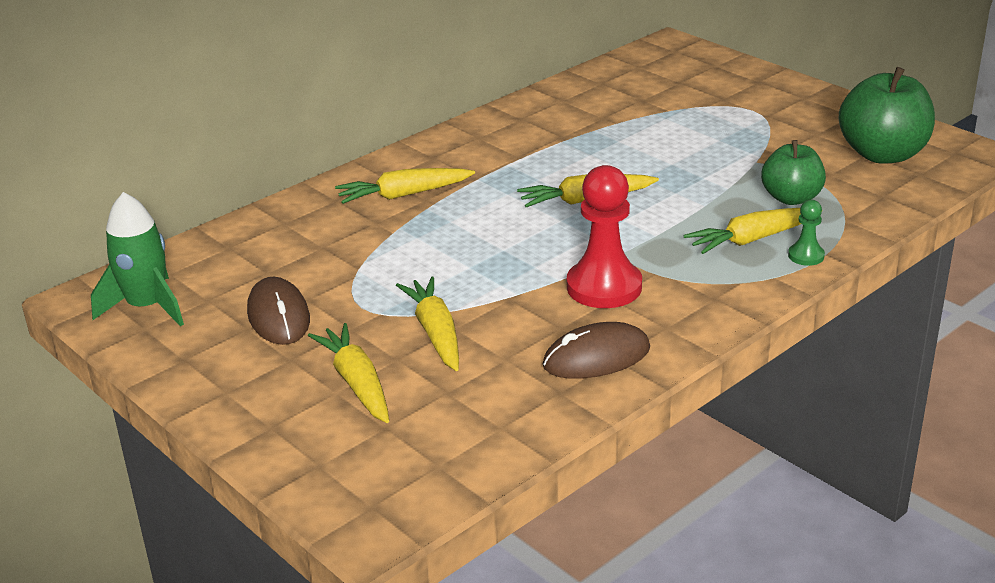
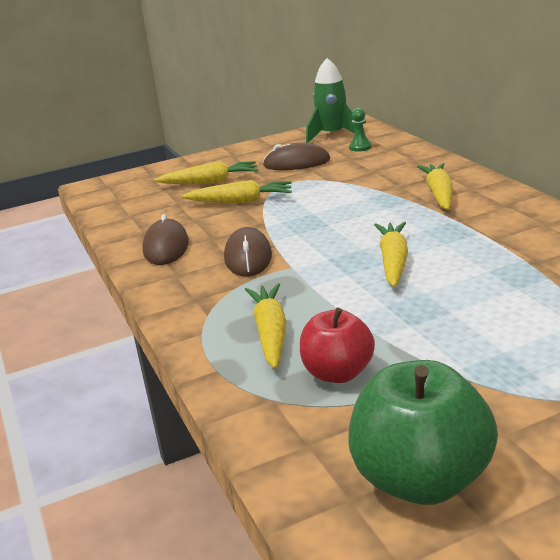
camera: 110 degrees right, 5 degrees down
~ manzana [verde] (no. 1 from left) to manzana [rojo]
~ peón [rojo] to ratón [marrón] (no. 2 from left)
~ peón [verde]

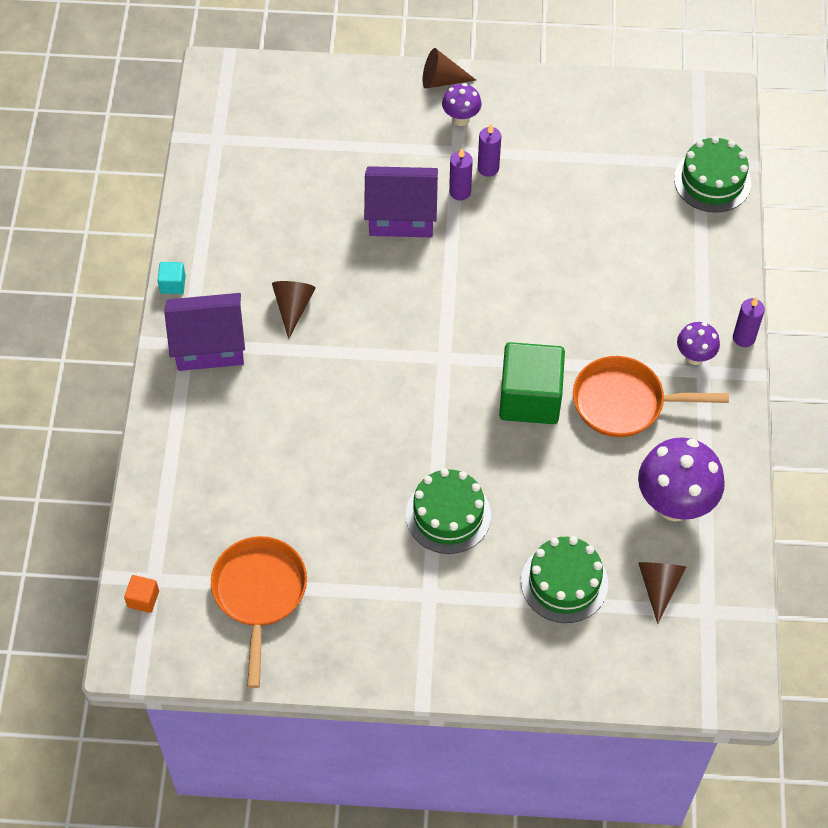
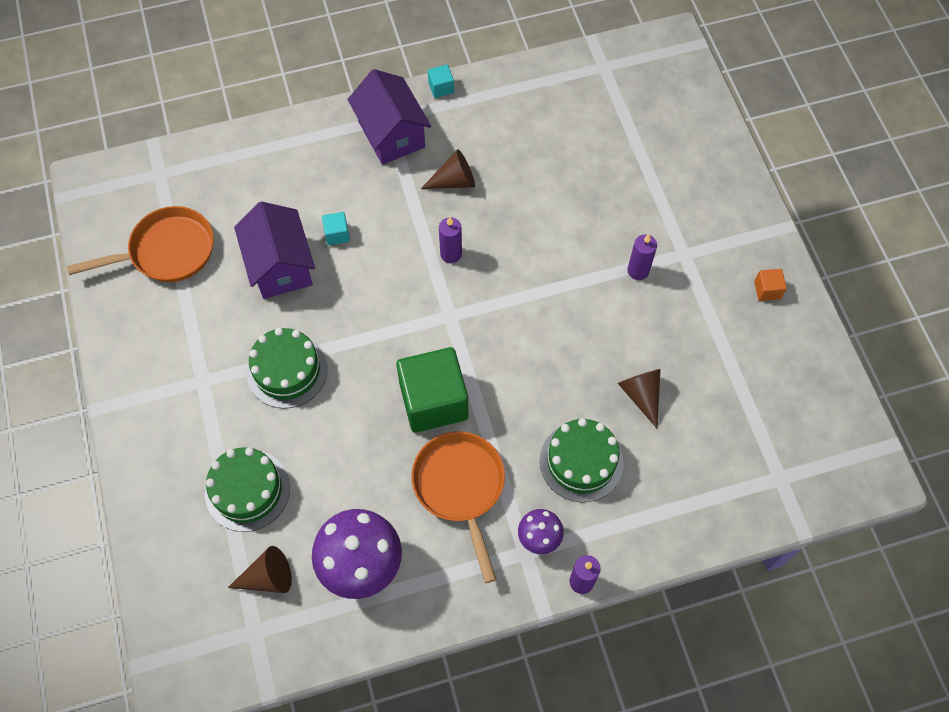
camera: 70 degrees right, 5 degrees up
~ cono [marrón] (no. 2 from left in the first image) to cono [marrón] (no. 3 from left)
- seta [morado] (no. 1 from left)
~ vela [morado] (no. 2 from left in the first image) to vela [morado] (no. 1 from left)
~ tarta [verde] (no. 3 from left)
~ casa [morado] (no. 2 from left in the first image) to casa [morado] (no. 1 from left)
~ cubo [naranja]
+ cubo [turquesa] (no. 1 from left)

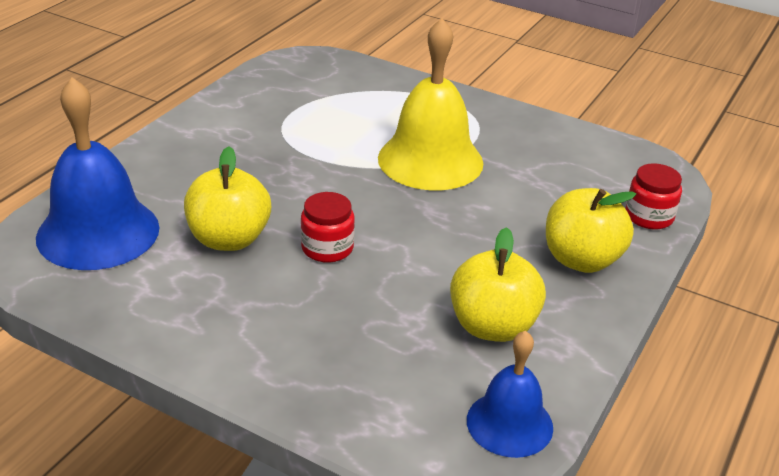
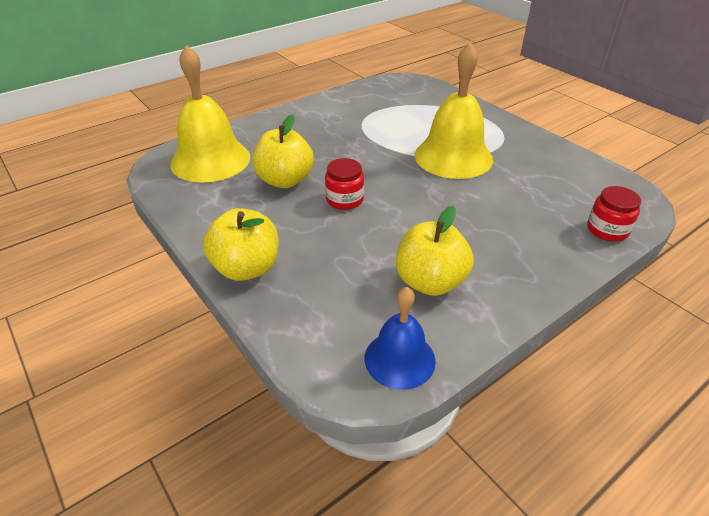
camera: 25 degrees right, 5 degrees up
~ campana [azul] (no. 1 from left) to campana [amarillo] (no. 1 from left)
~ manzana [amarillo] (no. 3 from left in the first image) to manzana [amarillo] (no. 1 from left)

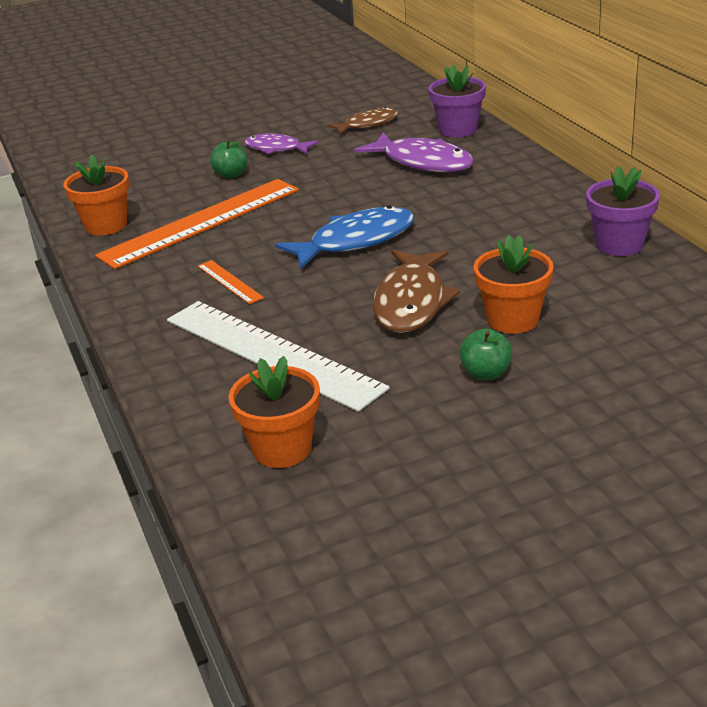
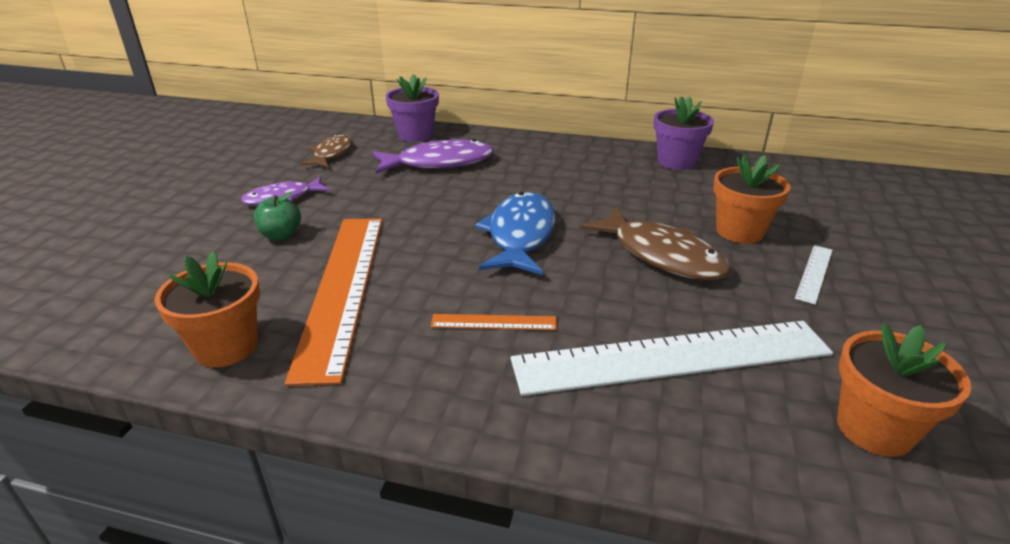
camera: 55 degrees left, 0 degrees up
~ manzana [verde] (no. 2 from left) to regla [blanco] (no. 2 from left)

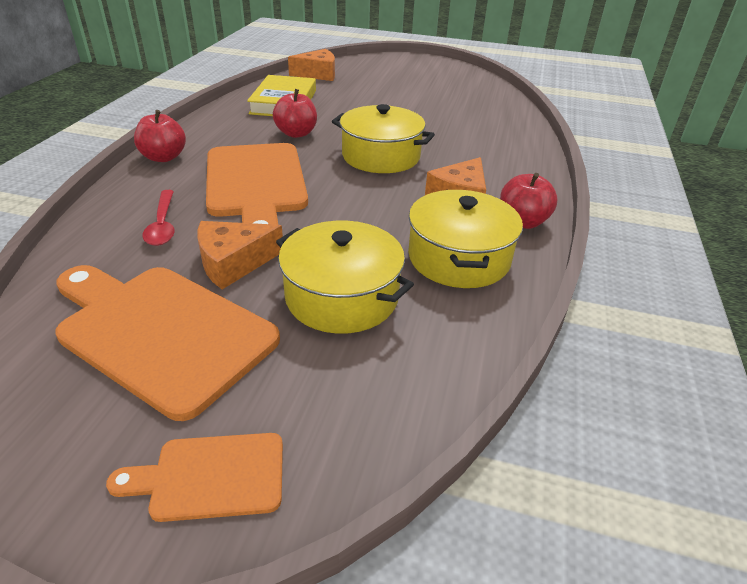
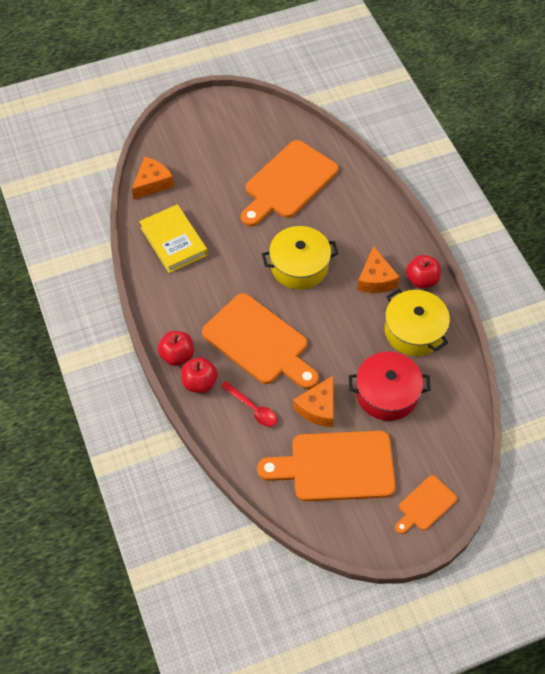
camera: 35 degrees left, 20 degrees up
~ manzana [rojo] (no. 2 from left)
~ olla [amarillo] (no. 1 from left) to olla [rojo]
+ tabla de cortar [naranja] (no. 2 from left)

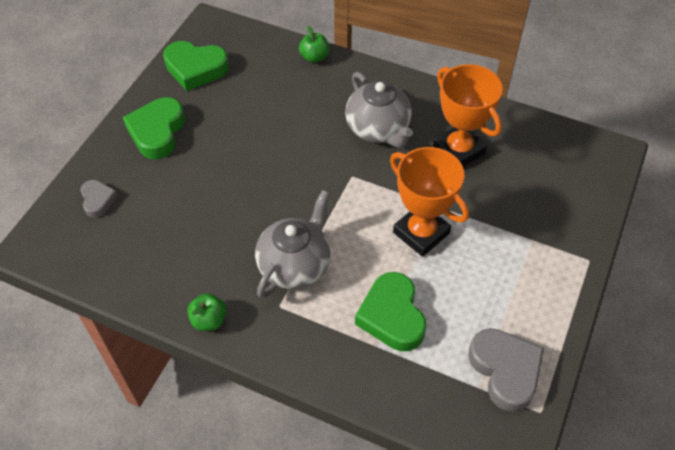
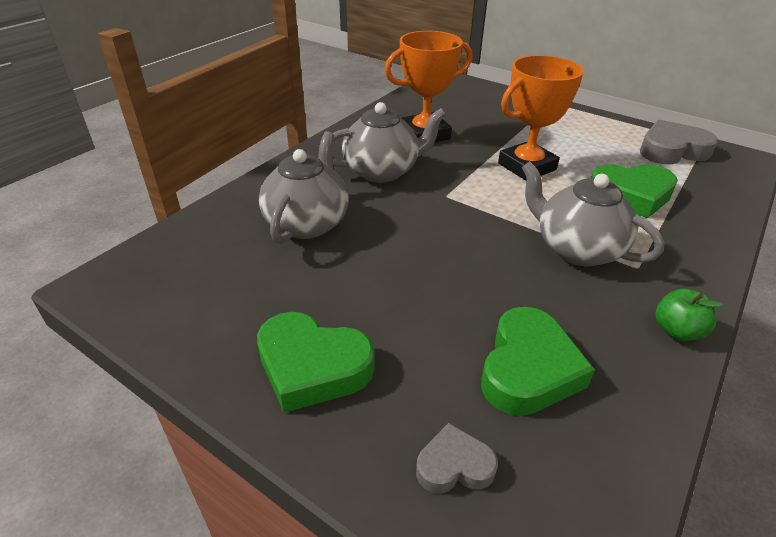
camera: 80 degrees left, 15 degrees down
- manzana [verde] (no. 2 from left)
~ corazón [verde] (no. 2 from left)
+ tetera [gris] (no. 1 from left)

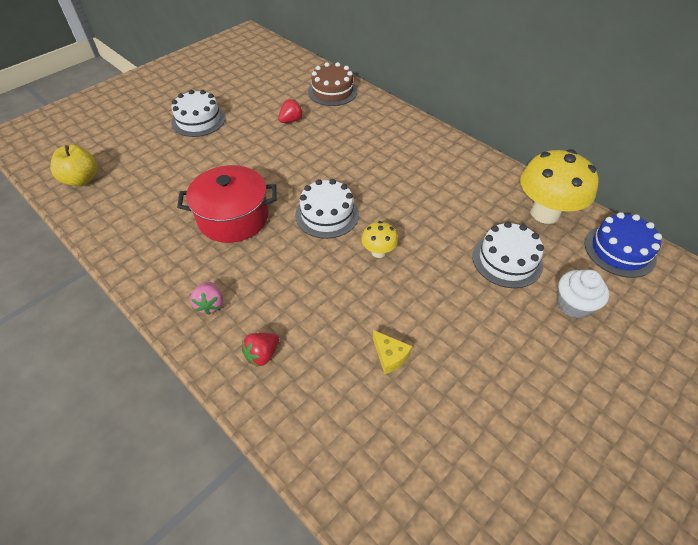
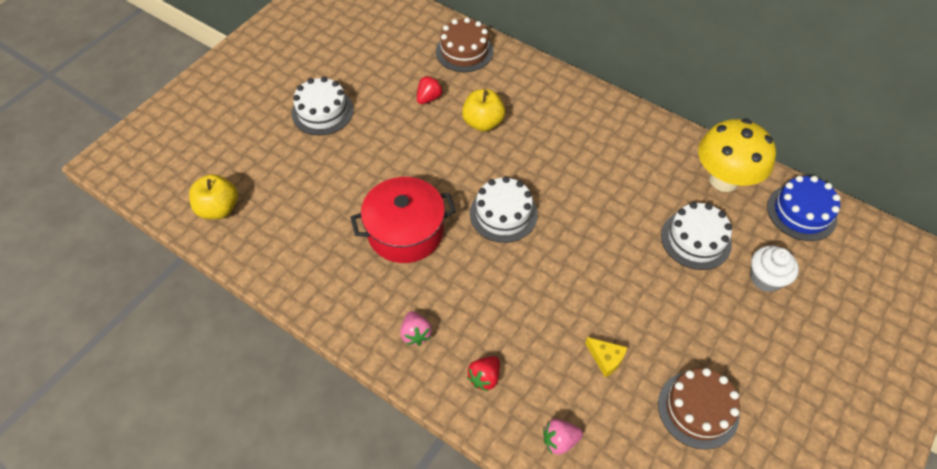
camera: 10 degrees left, 5 degrees up
- seta [amarillo] (no. 1 from left)
+ manzana [amarillo] (no. 2 from left)
+ tarta [marrón] (no. 2 from left)
+ fresa [rosa] (no. 2 from left)

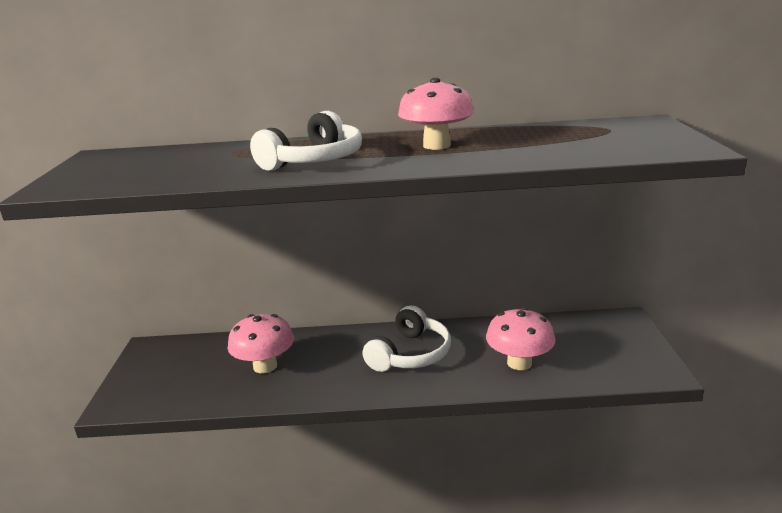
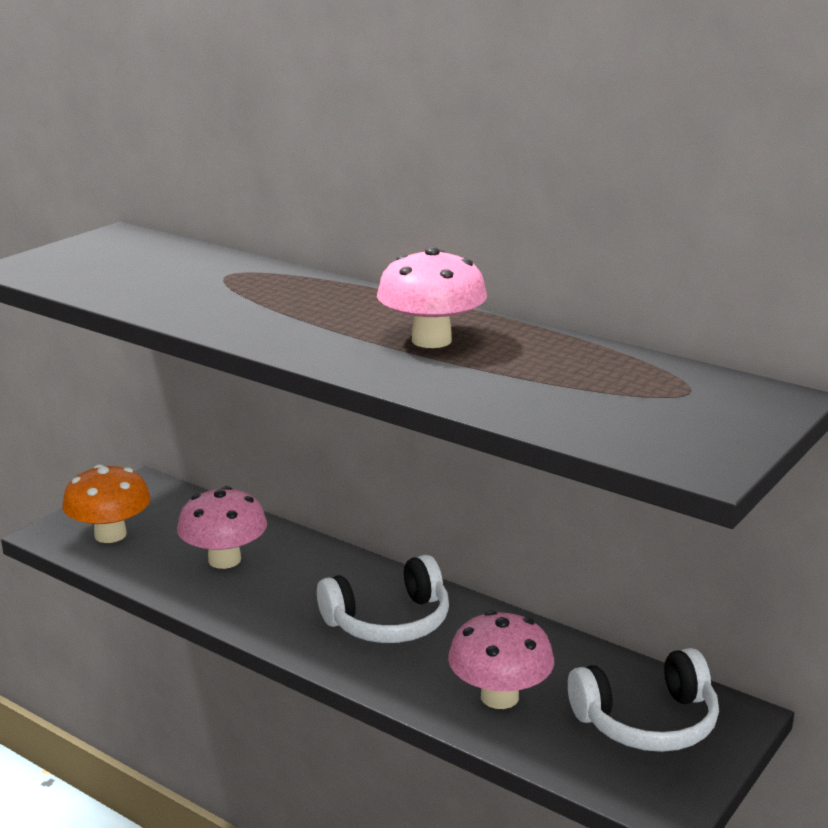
camera: 35 degrees right, 0 degrees up
~ auriculares [blanco] (no. 1 from left in the first image) to auriculares [blanco] (no. 2 from left)
+ seta [naranja]

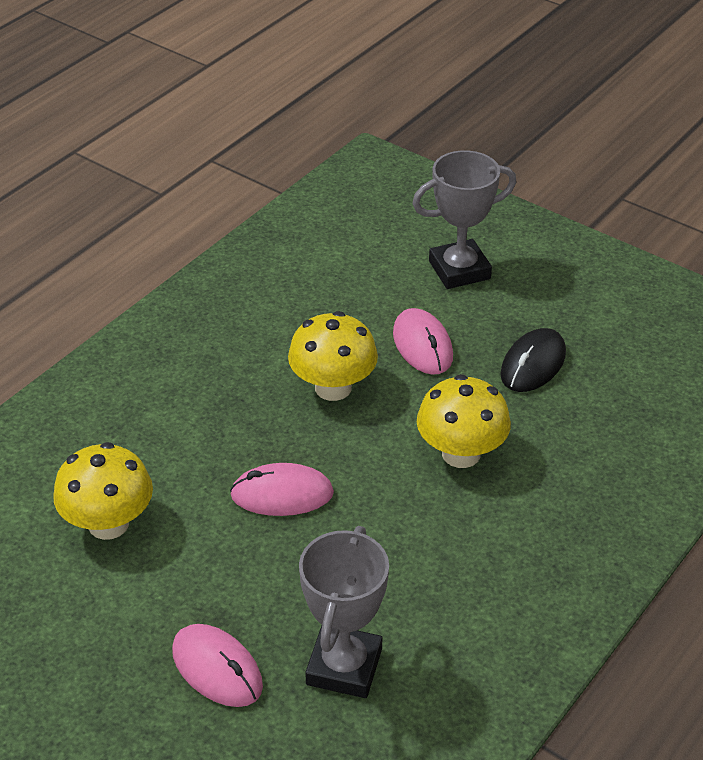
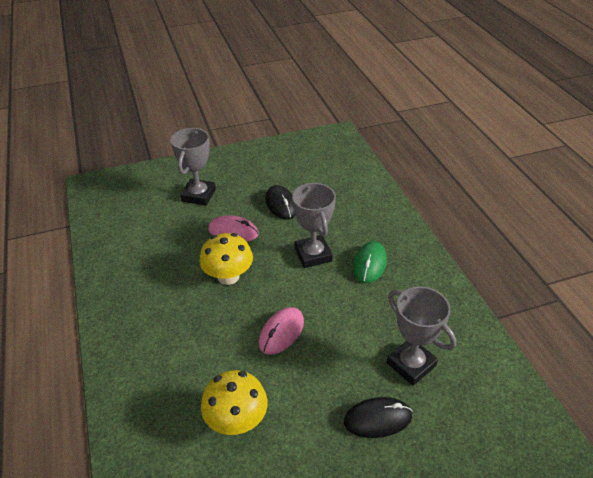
camera: 55 degrees left, 0 degrees up
~ seta [amarillo] (no. 3 from left) to trofeo [gris] (no. 2 from left)
~ ratón [rosa] (no. 1 from left) to ratón [negro] (no. 2 from left)
+ ratón [verde]

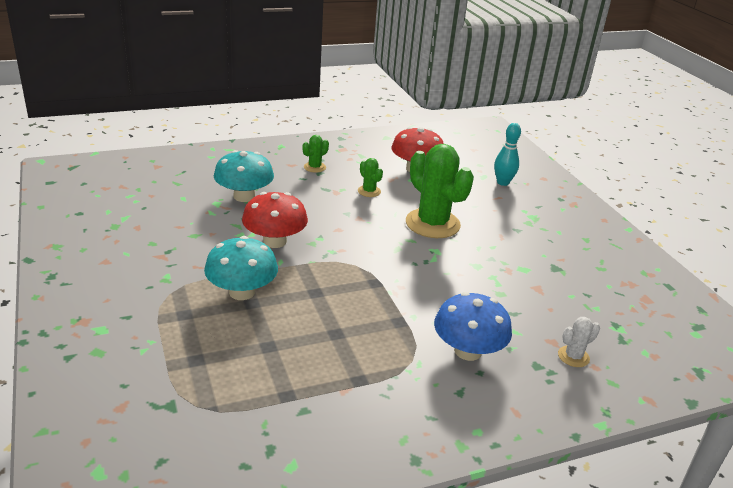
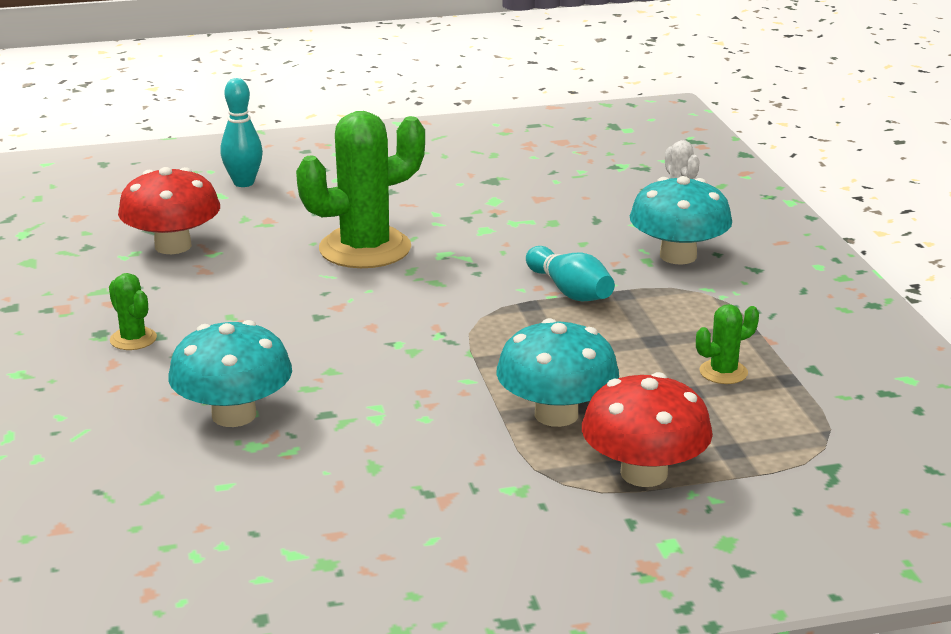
camera: 80 degrees left, 5 degrees down
~ cactus [verde] (no. 2 from left in the first image) to cactus [verde] (no. 3 from left)
~ seta [rojo] (no. 1 from left in the first image) to seta [rojo] (no. 2 from left)
~ seta [azul] to seta [turquesa] (no. 3 from left)
+ bolo [turquesa] (no. 2 from left)

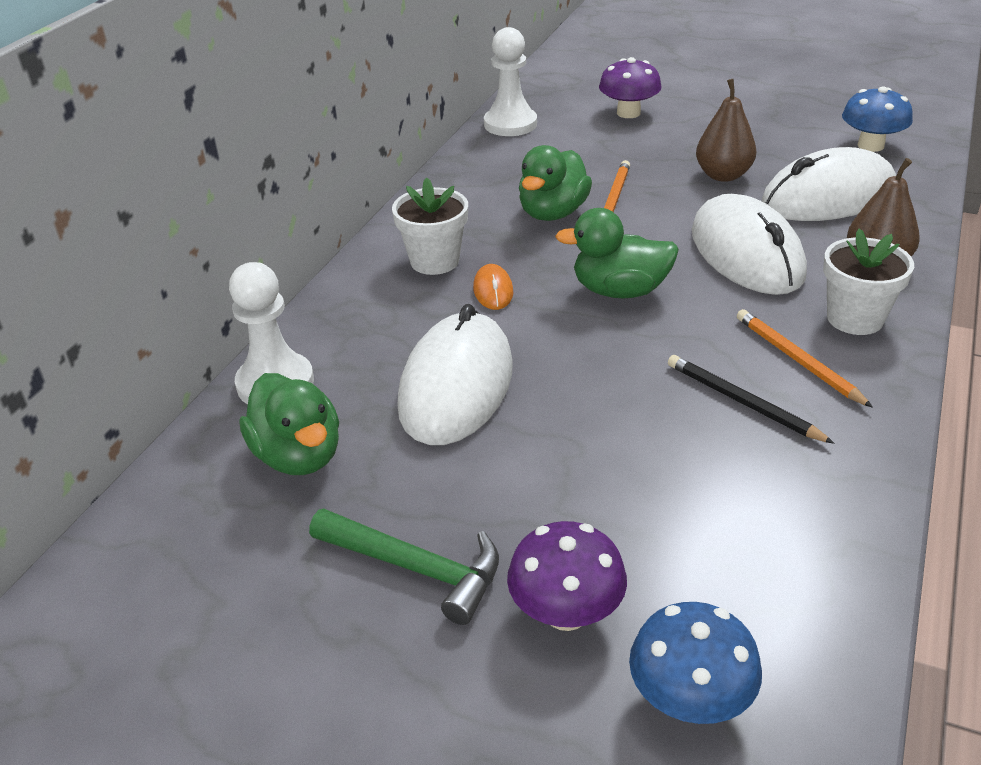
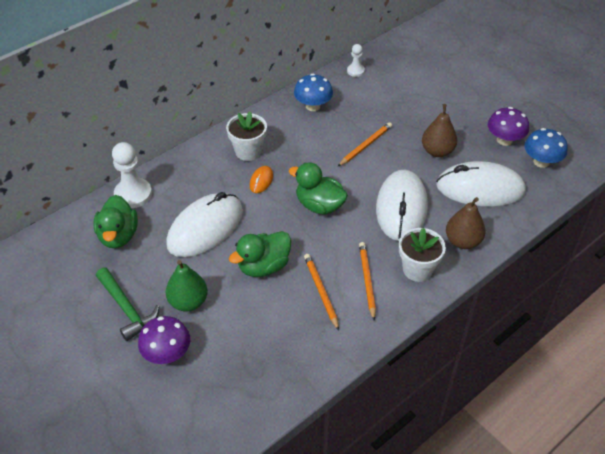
camera: 25 degrees right, 10 degrees up
~ peón [blanco] (no. 2 from left) x0.55
~ seta [morado] (no. 2 from left)
~ pato [verde] (no. 2 from left)
~ lápiz [negro] to lápiz [naranja] (no. 1 from left)
~ seta [azul] (no. 1 from left)
+ pera [verde]

